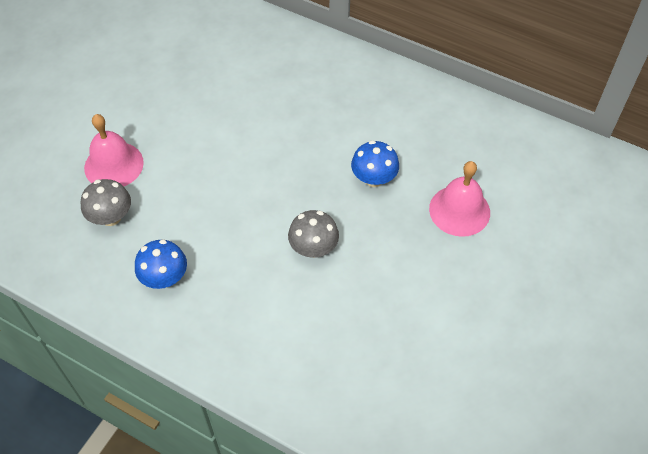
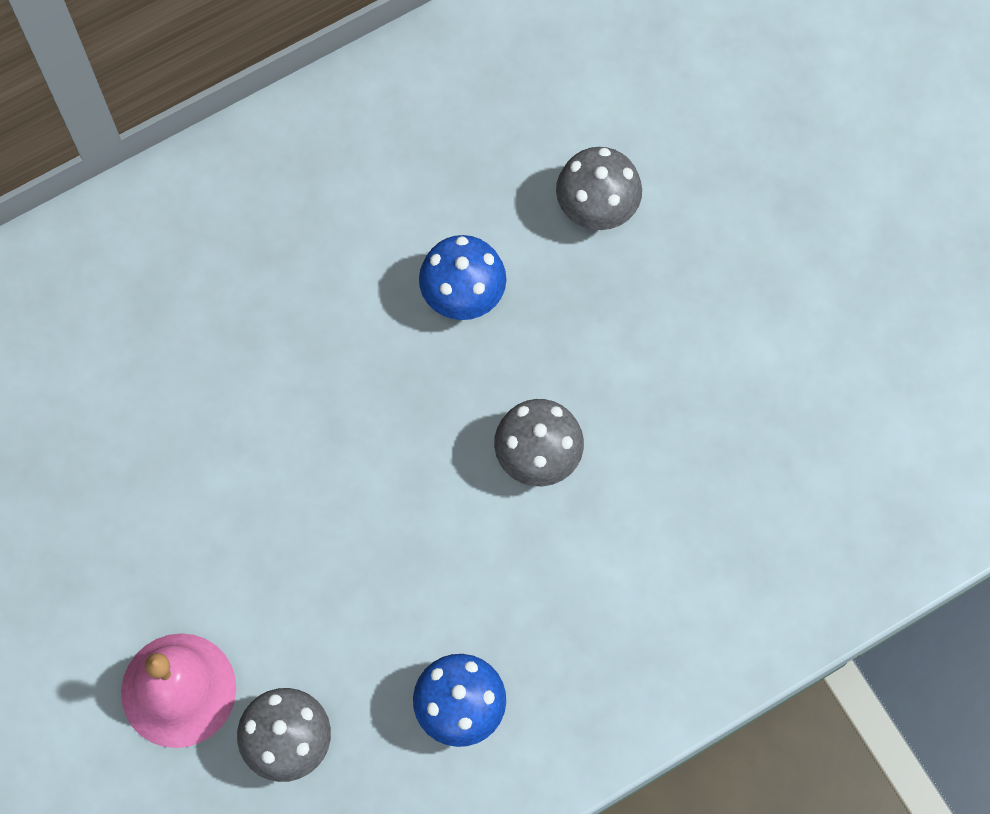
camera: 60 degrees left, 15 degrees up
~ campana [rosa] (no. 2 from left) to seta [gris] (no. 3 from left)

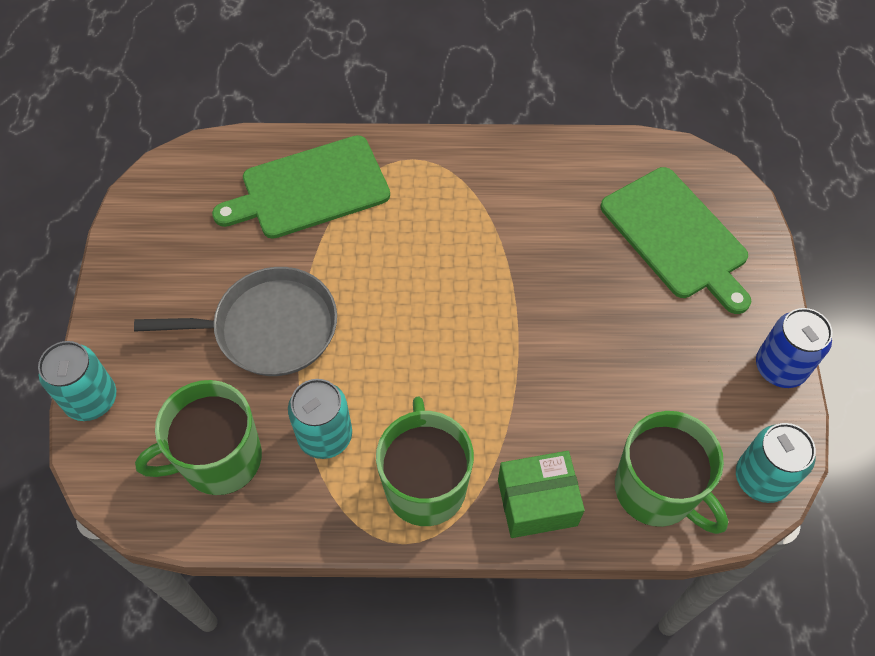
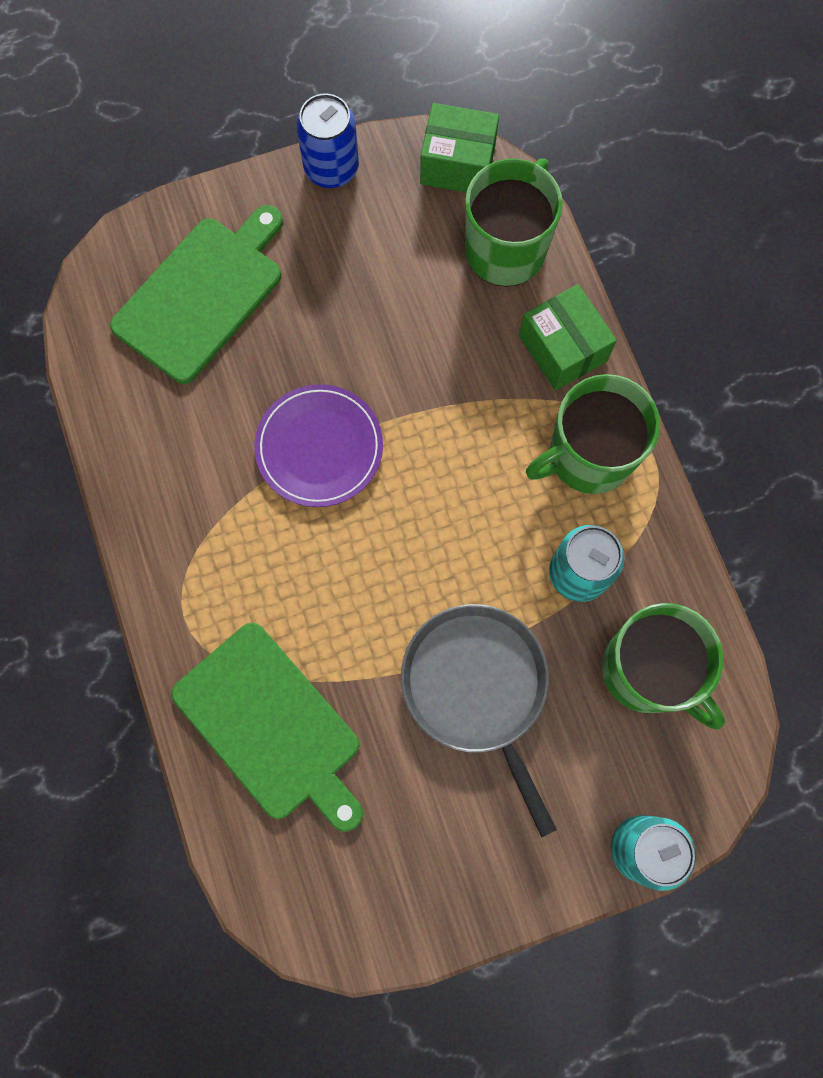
camera: 110 degrees left, 15 degrees up
~ lata [turquesa] (no. 3 from left) to caja [verde] (no. 1 from left)
+ plato [morado]

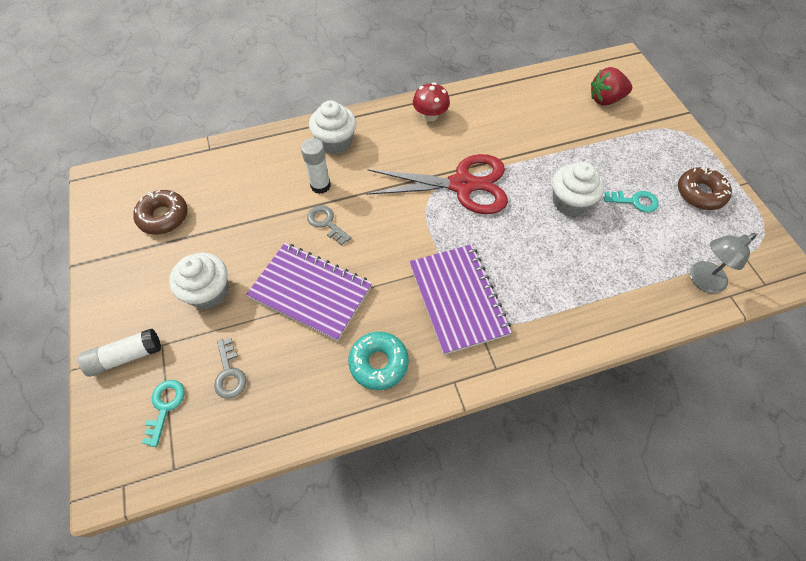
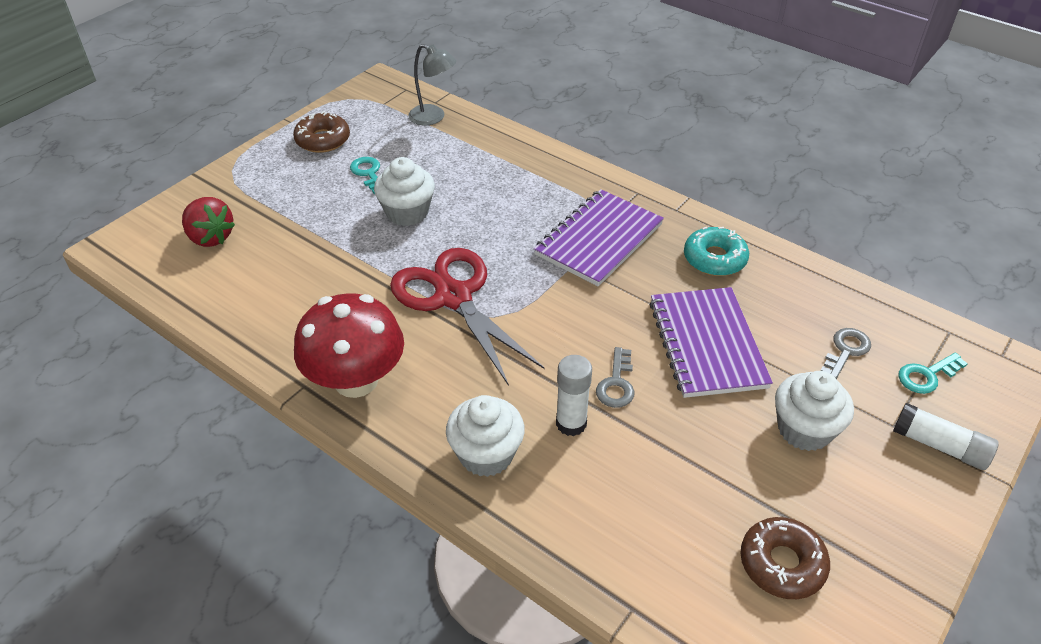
camera: 125 degrees left, 15 degrees down
~ seta [rojo] x1.79

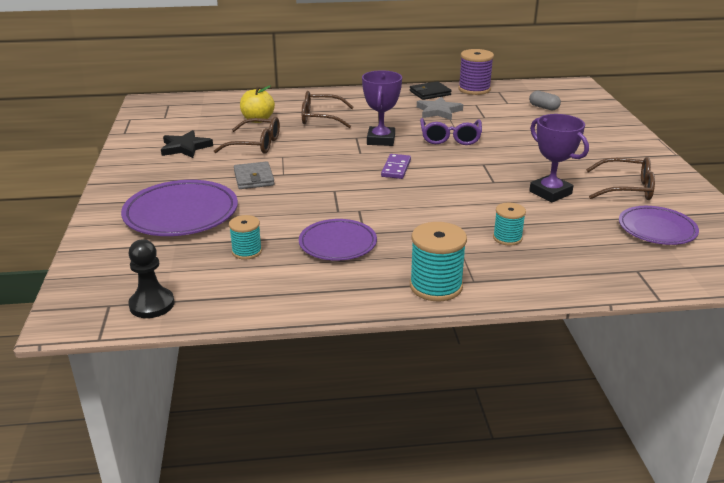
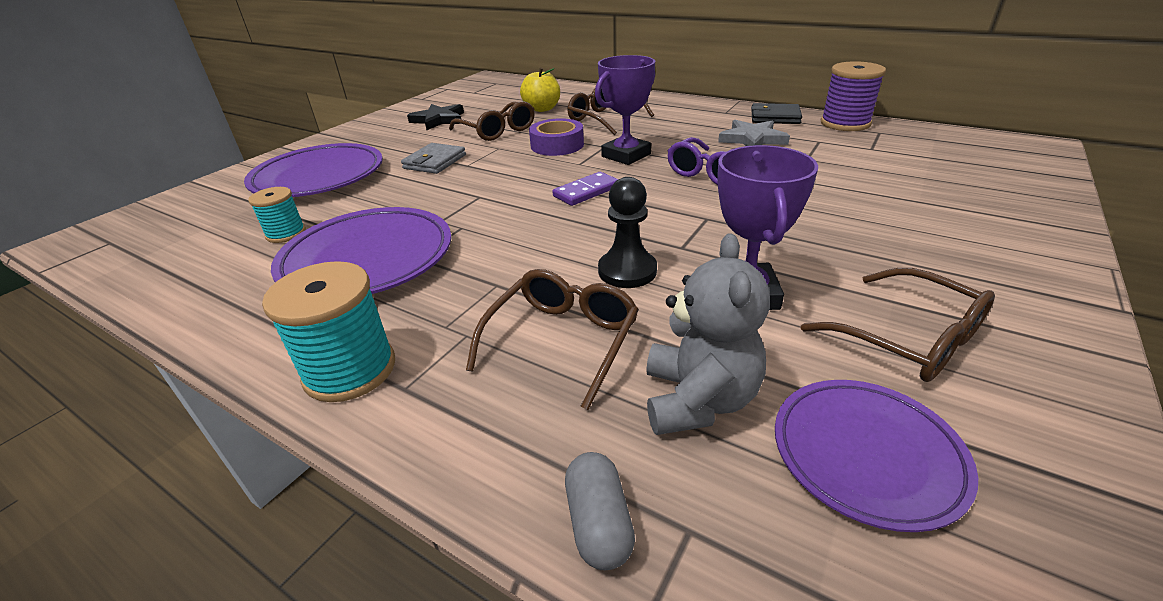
camera: 40 degrees right, 5 degrees up
~ cápsula [gris]
~ carrete [turquesa] (no. 3 from left) to gafas [marrón] (no. 2 from left)
~ plato [morado] (no. 2 from left) x1.55
~ peón [negro]
+ cinta adhesiva [morado]
+ osito [gris]

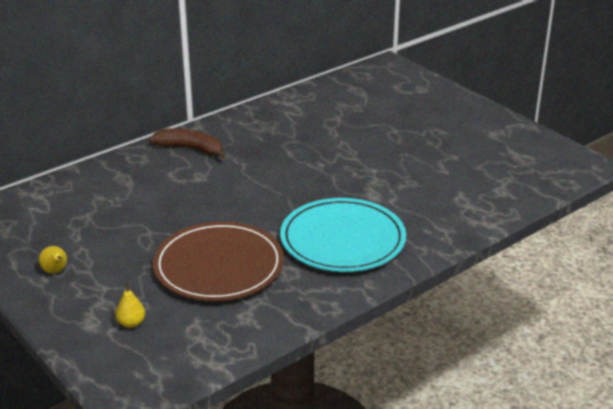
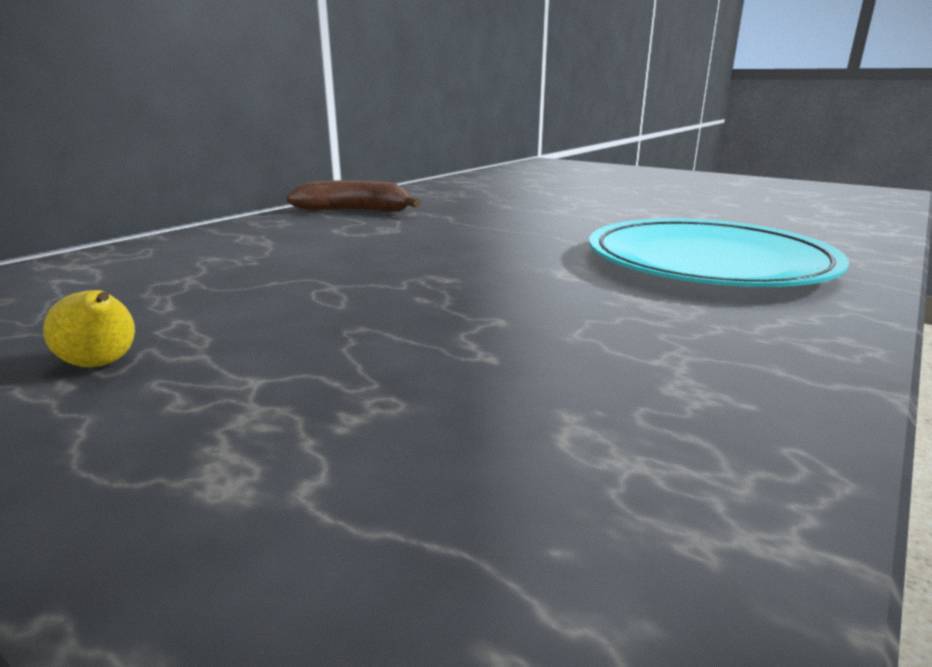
camera: 15 degrees left, 10 degrees down
- plato [marrón]
- pera [amarillo] (no. 2 from left)

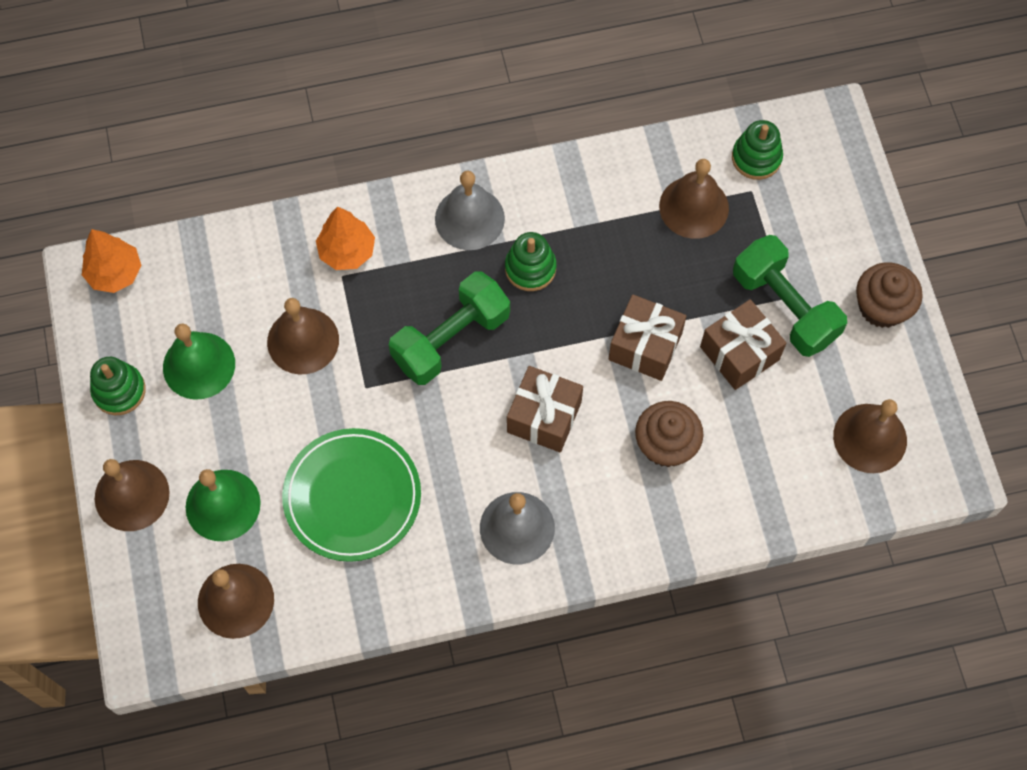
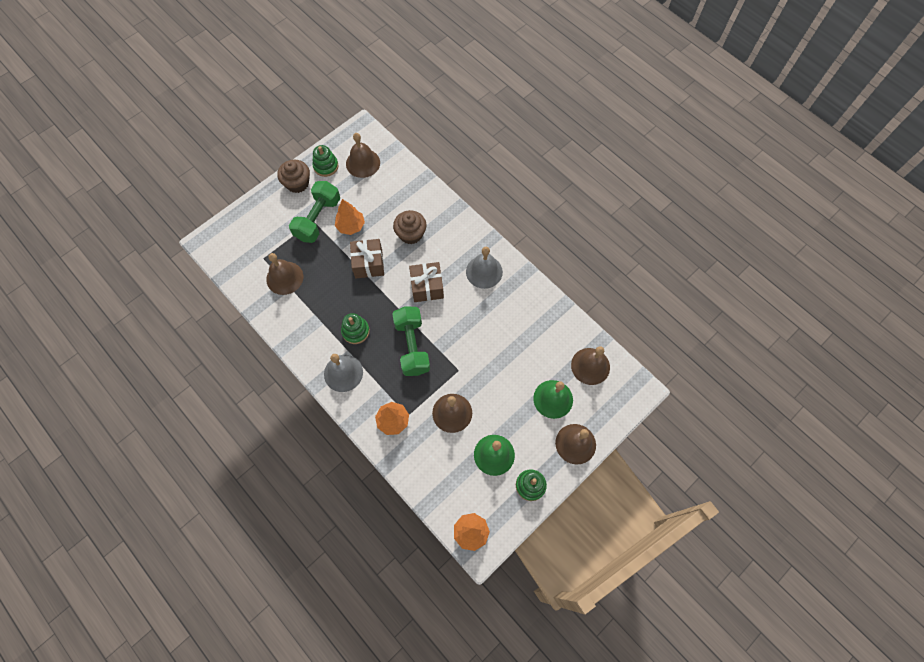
camera: 120 degrees left, 0 degrees up
~ juguete apilable [verde] (no. 3 from left in the first image) to juguete apilable [verde] (no. 1 from left)
~ mancuerna [verde] (no. 1 from left in the first image) 60 degrees clockwise
~ regalo [marrón] (no. 3 from left) to árbol [naranja] (no. 1 from left)
- plato [verde]

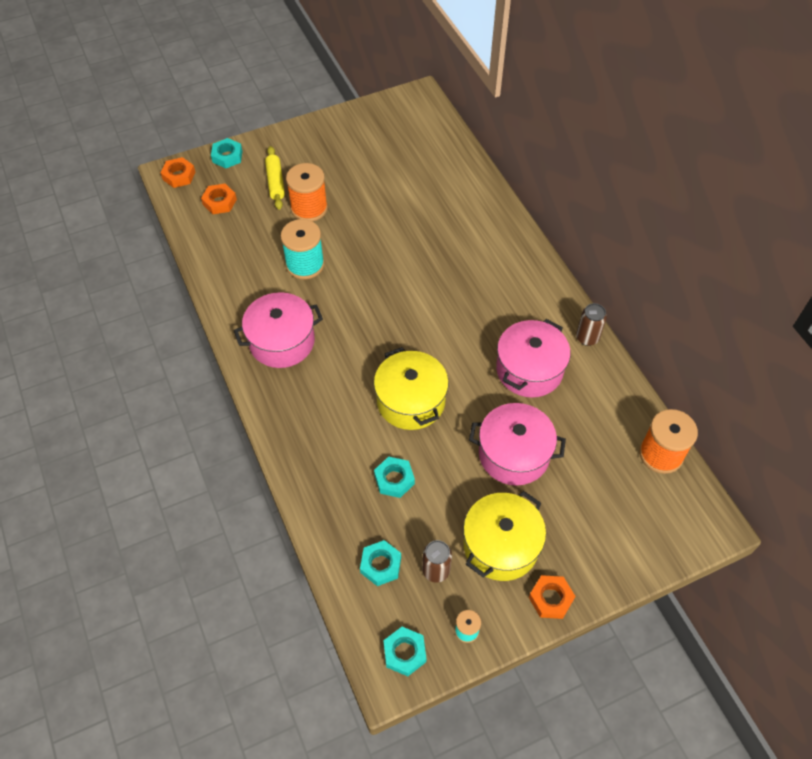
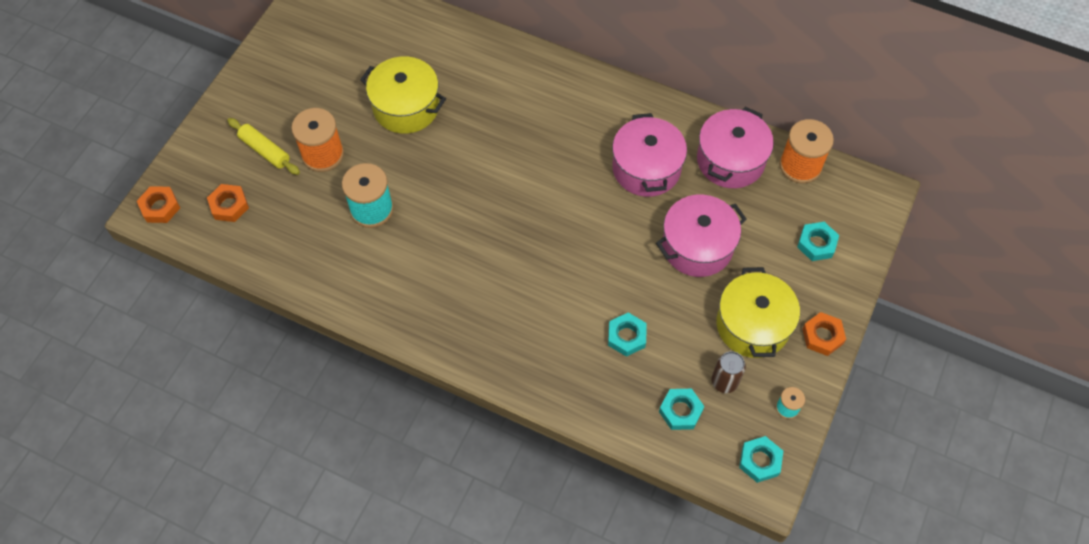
camera: 40 degrees left, 5 degrees up
~ tuerca [turquesa] (no. 1 from left in the first image) to tuerca [turquesa] (no. 4 from left)
~ olla [rosa] (no. 1 from left in the first image) to olla [rosa] (no. 3 from left)
- lata [marrón] (no. 2 from left)
~ olla [amarillo] (no. 1 from left)

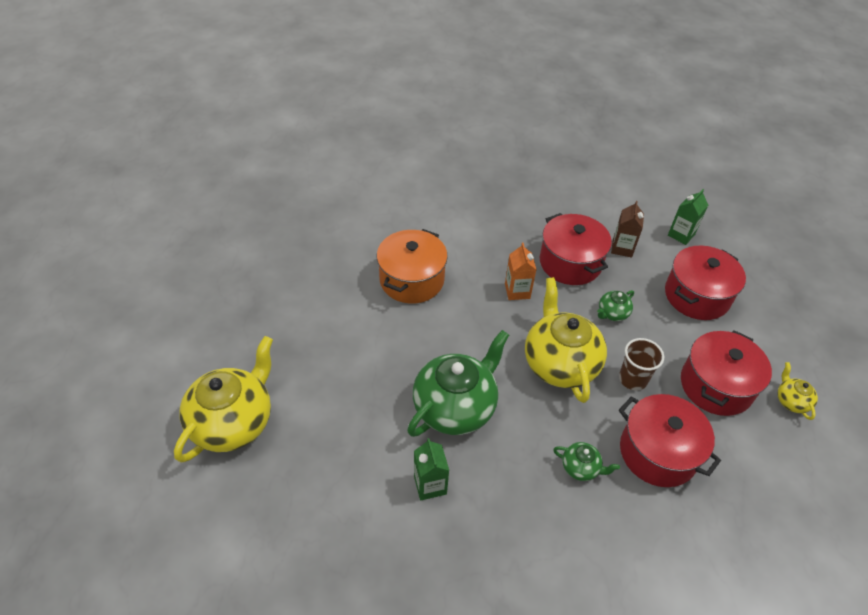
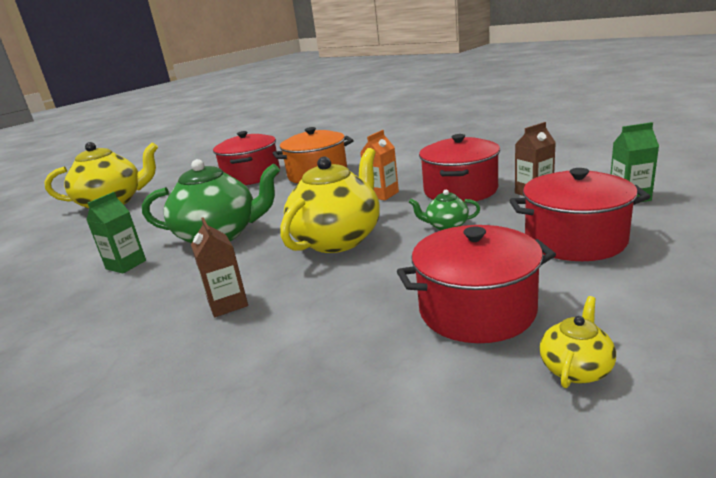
camera: 50 degrees right, 25 degrees down
- vaso [marrón]
~ olla [rojo] (no. 2 from left in the first image) to olla [rojo] (no. 1 from left)
~ tetera [verde] (no. 2 from left) to cartón de leche [marrón] (no. 1 from left)

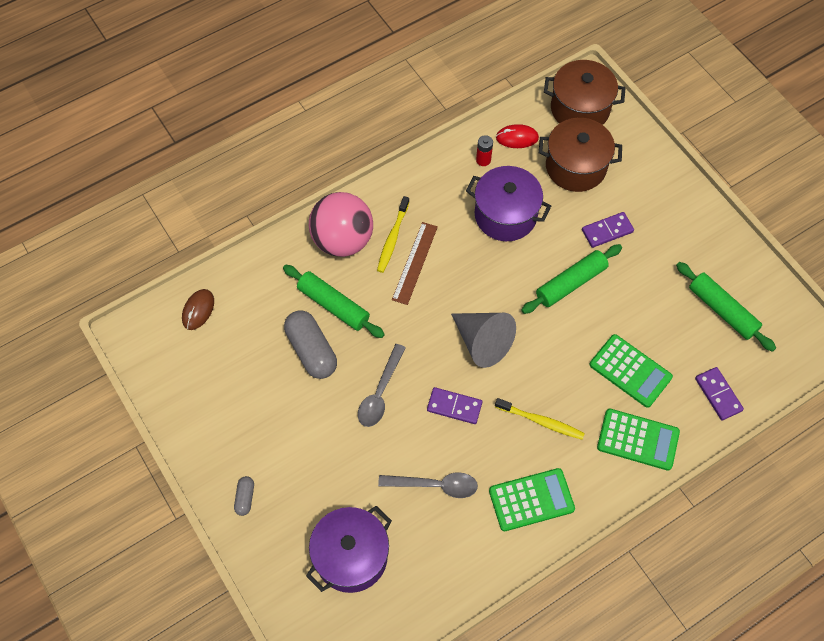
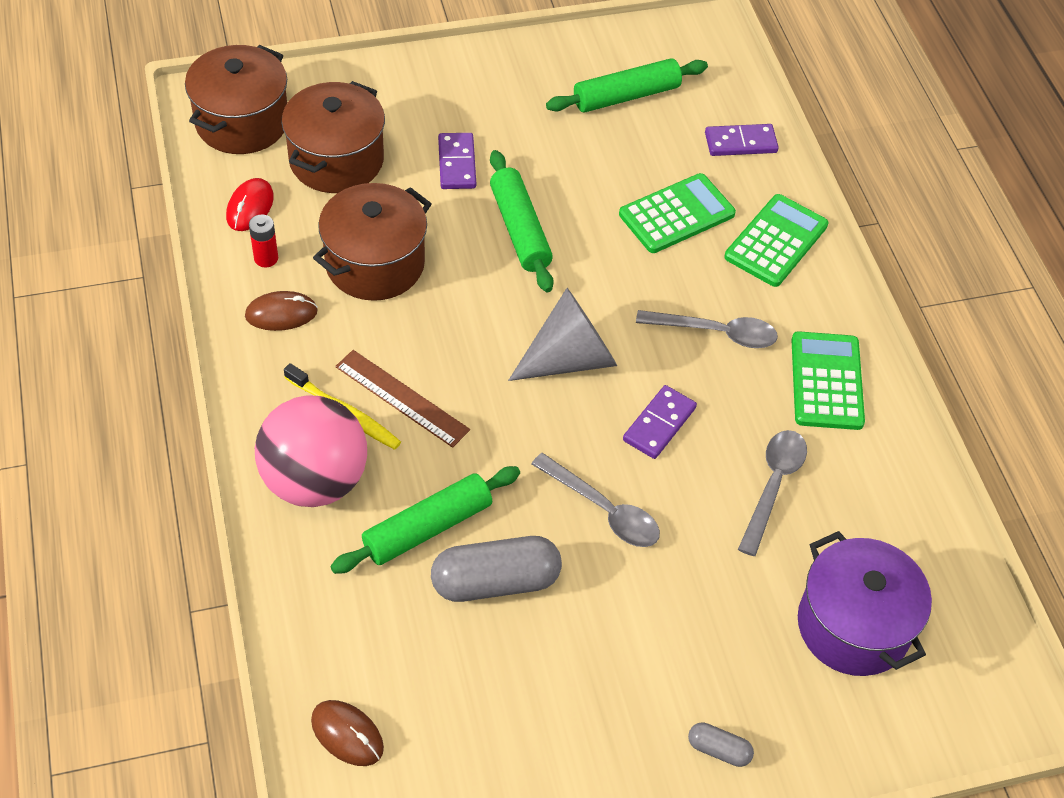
camera: 75 degrees left, 10 degrees down
~ olla [morado] (no. 2 from left) to olla [marrón] (no. 3 from left)
~ cepillo de dientes [amarillo] (no. 2 from left) to cuchara [gris] (no. 2 from left)
+ ratón [marrón] (no. 1 from left)

